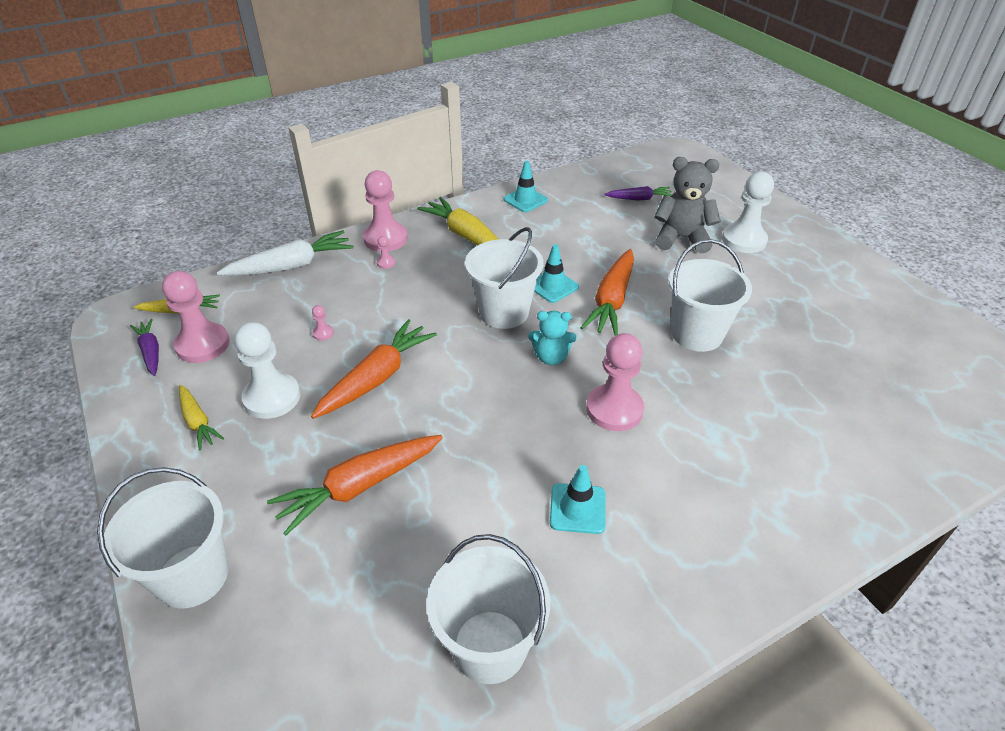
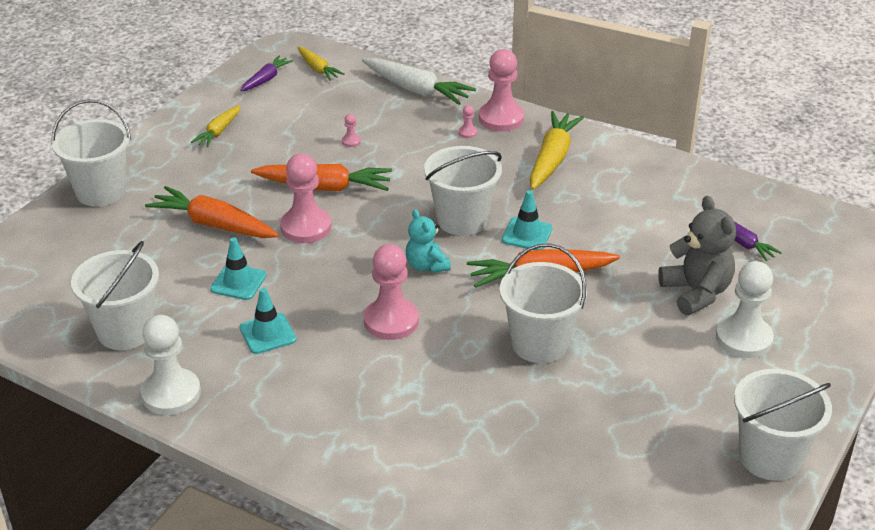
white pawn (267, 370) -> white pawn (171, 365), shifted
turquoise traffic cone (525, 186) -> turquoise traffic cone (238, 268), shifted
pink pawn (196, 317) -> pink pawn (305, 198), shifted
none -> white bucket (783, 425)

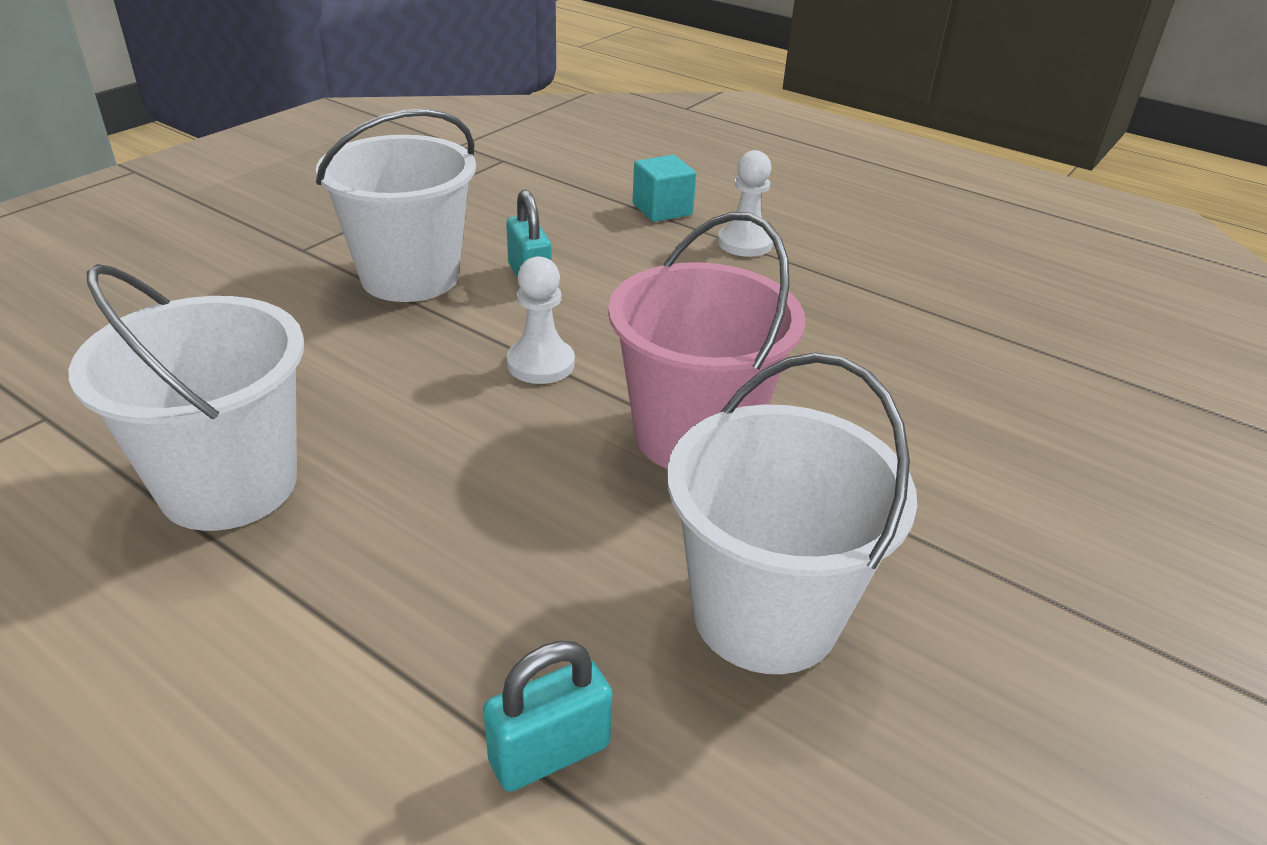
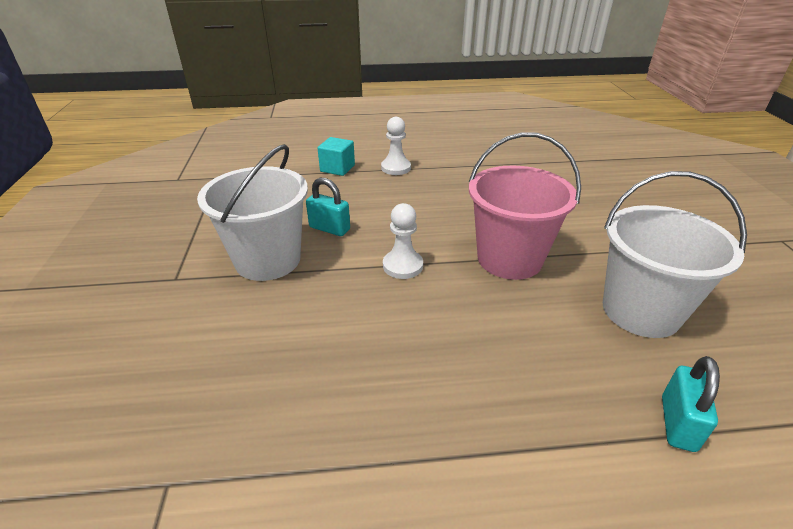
white bucket (186, 397) -> none

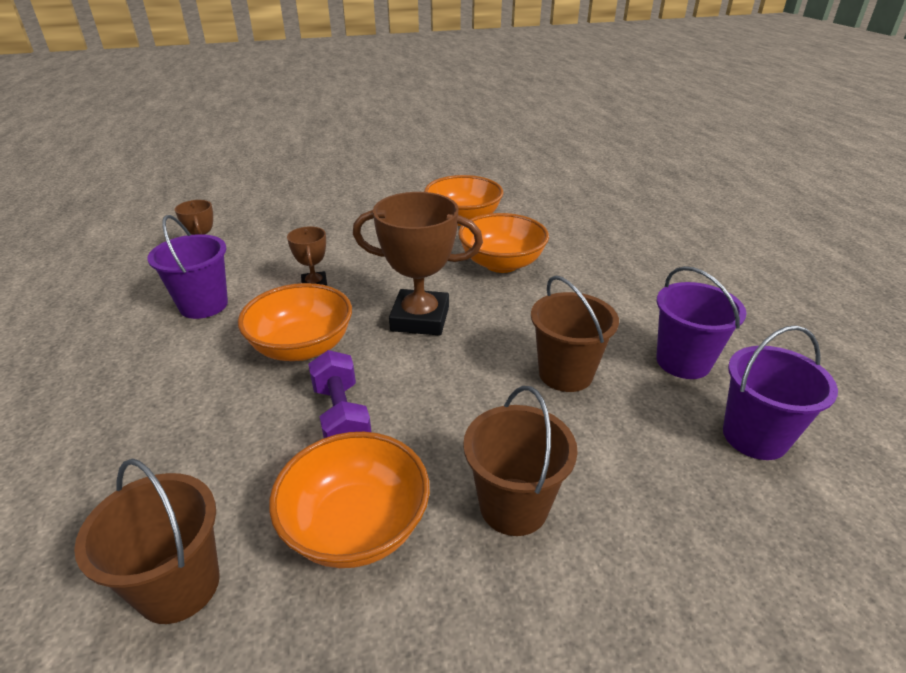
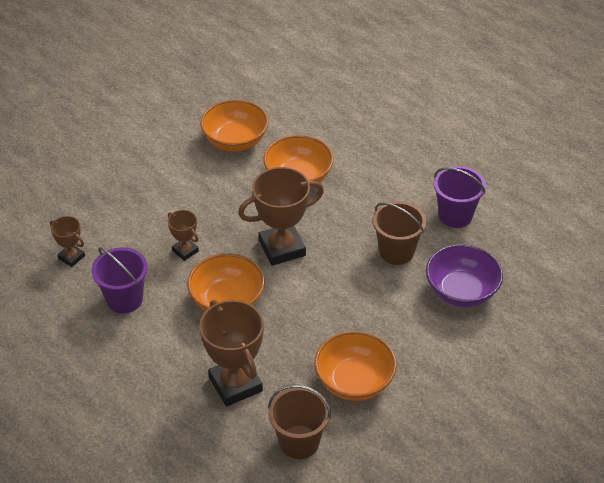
none -> brown trophy (231, 353)
none -> purple bowl (464, 275)
purple dumbbell (340, 394) -> none
brown bucket (520, 461) -> none
purple bucket (780, 392) -> none

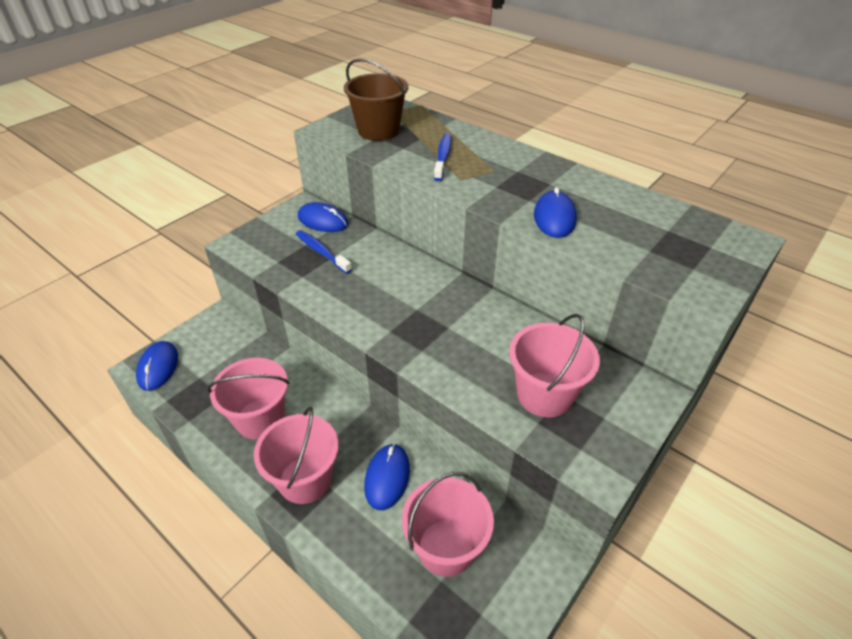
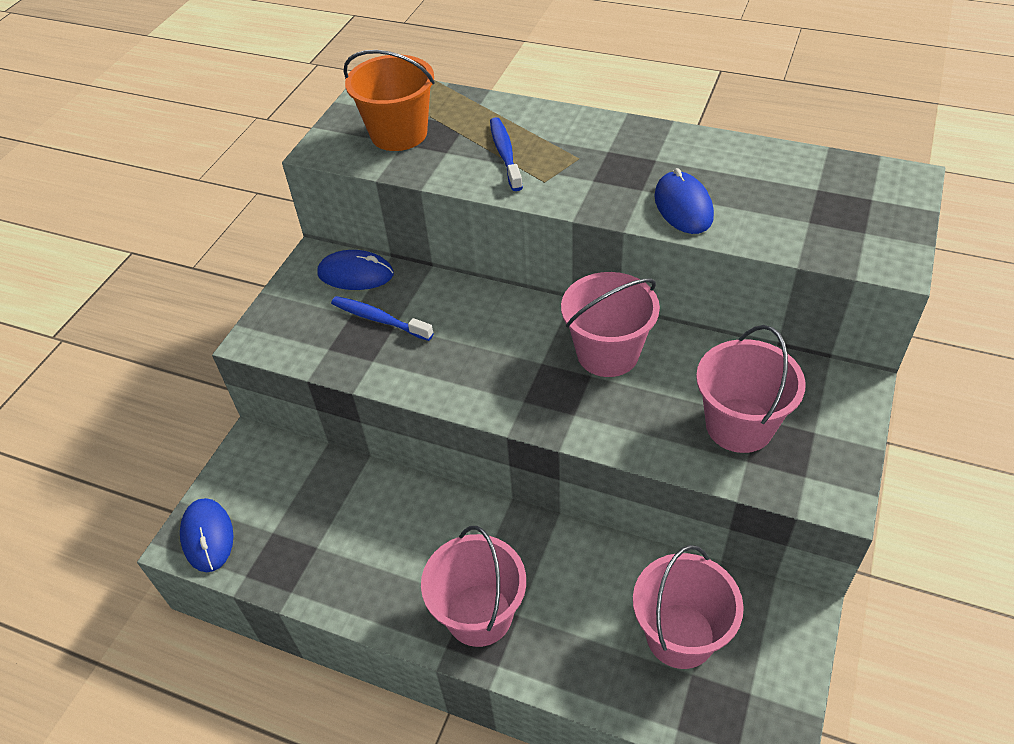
brown bucket (376, 99) -> orange bucket (389, 100)
pink bucket (248, 398) -> pink bucket (610, 324), shifted
blue mouse (387, 477) -> none

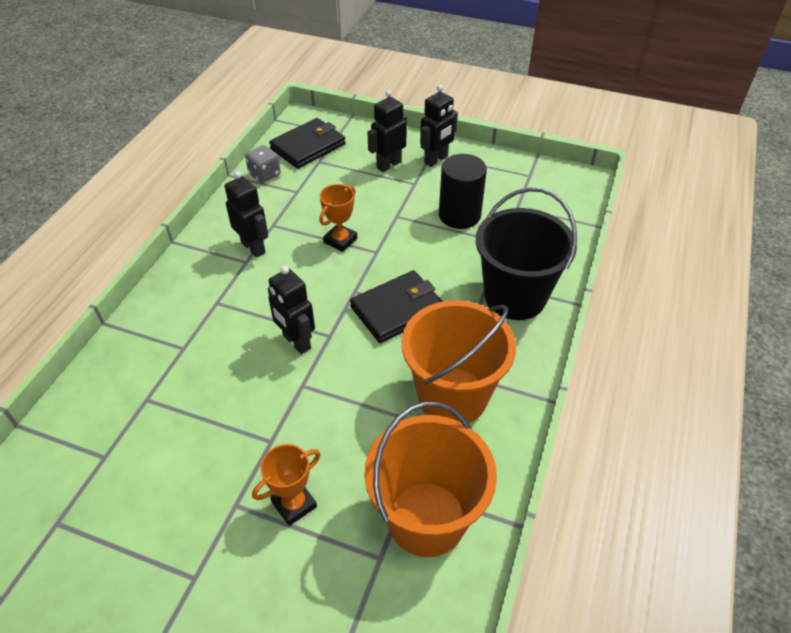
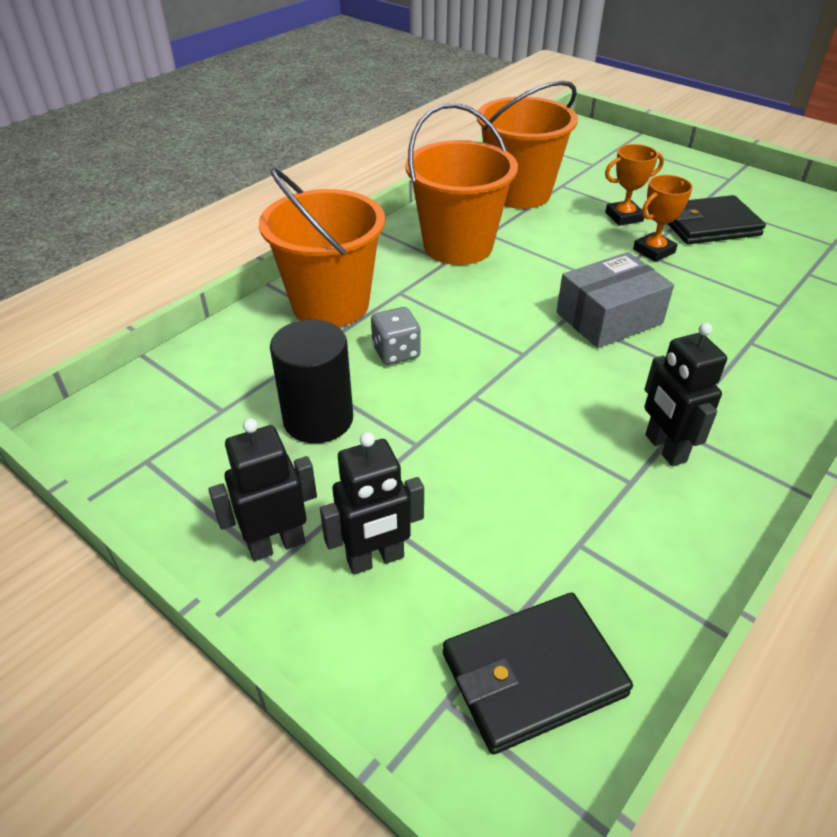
black bucket (526, 253) -> orange bucket (322, 247)
grey dice (263, 164) -> grey dice (396, 336), shifted
black robot (291, 310) -> grey box (615, 300)
orange trophy (338, 218) -> orange trophy (663, 218), shifted
black wallet (396, 306) -> black wallet (717, 219), shifted

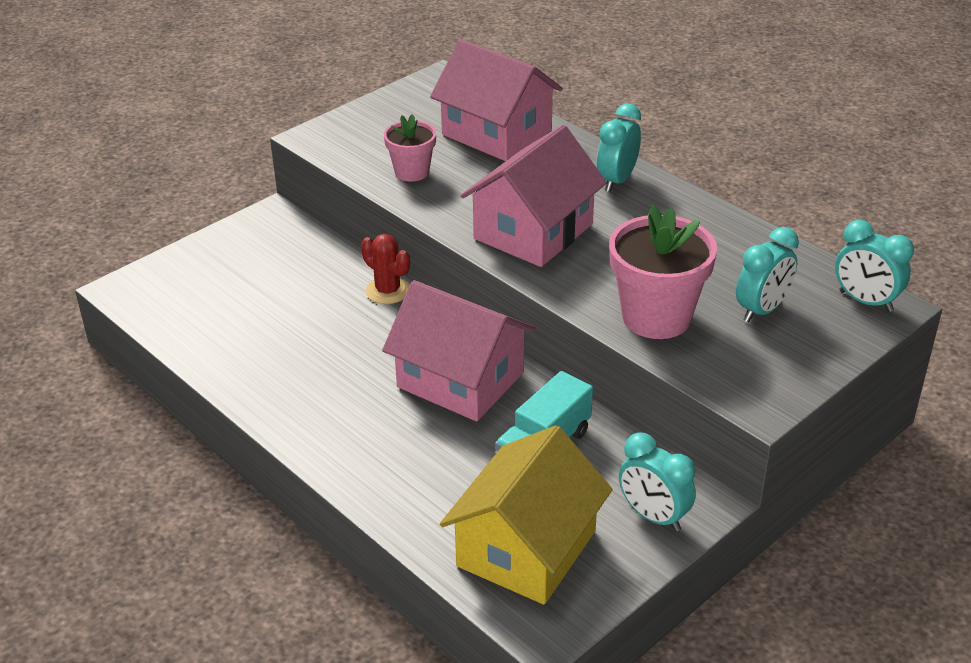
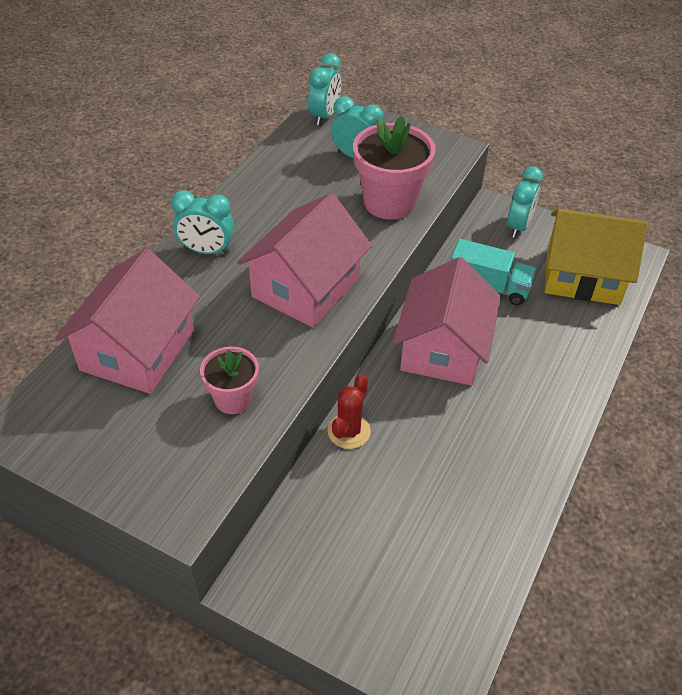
pink house (534, 196) -> pink house (304, 260), 75 degrees counterclockwise

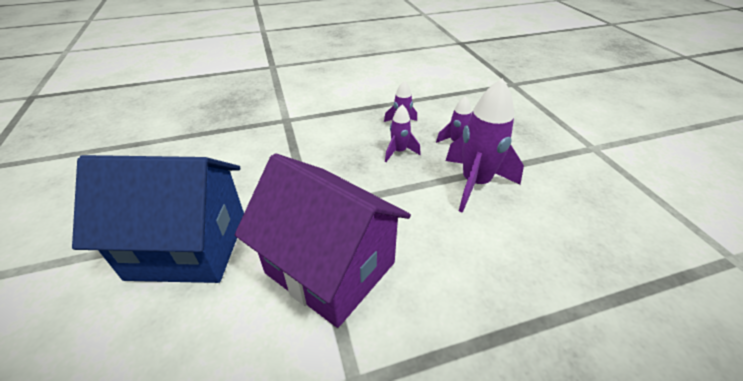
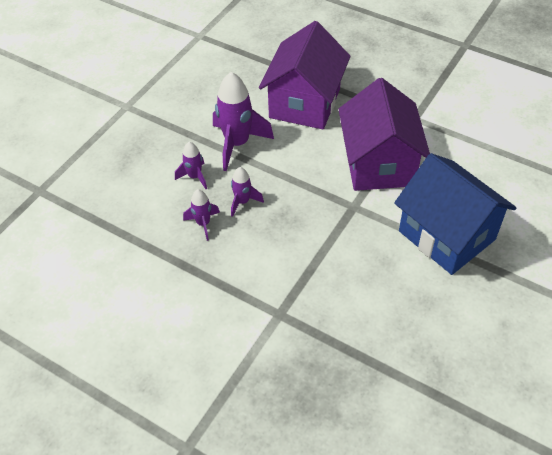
none -> purple house (305, 75)

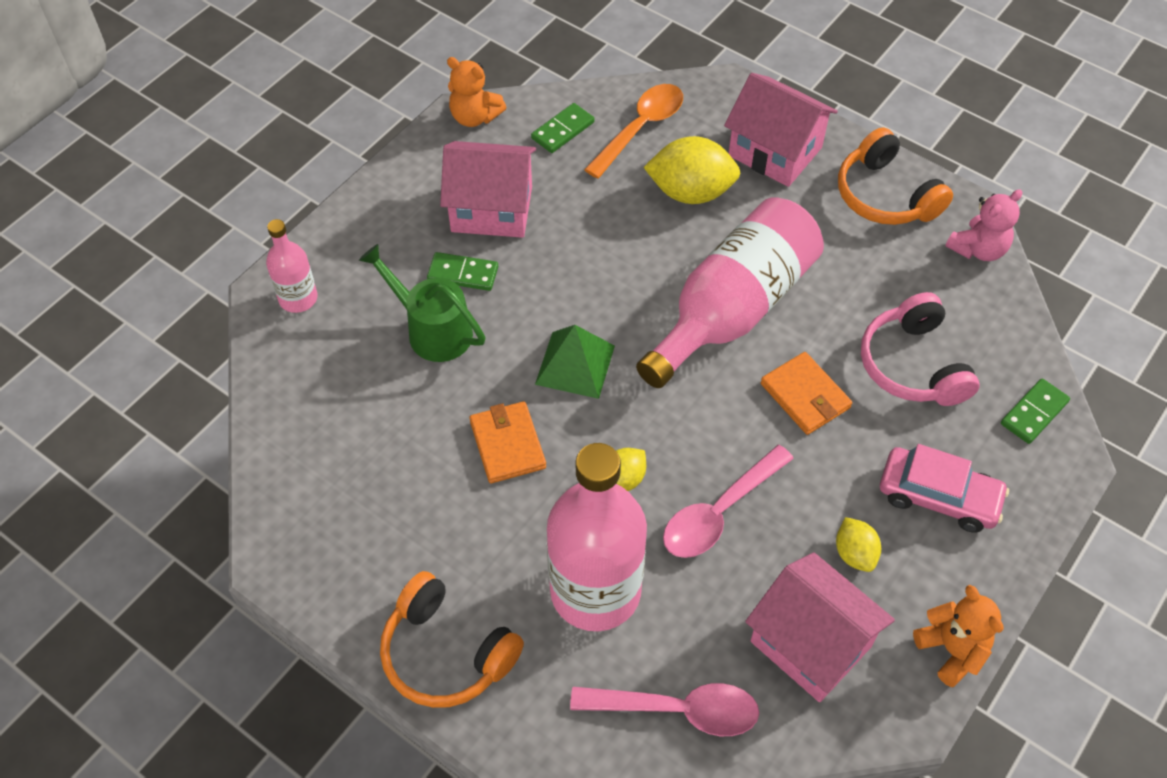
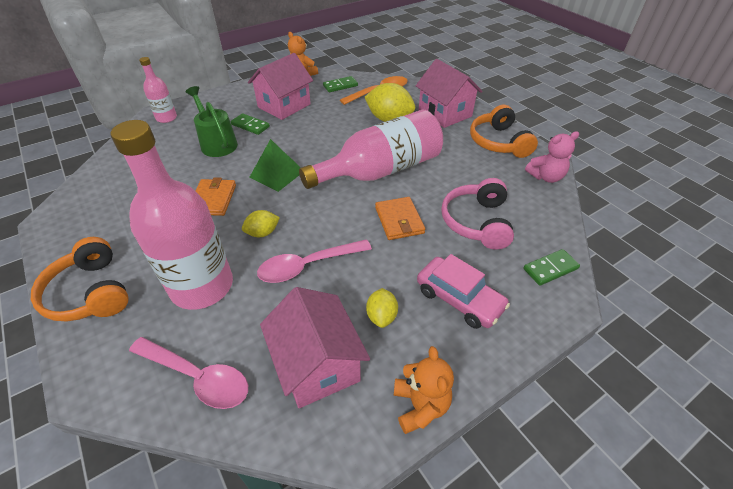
pink house (488, 189) -> pink house (280, 86), 75 degrees counterclockwise

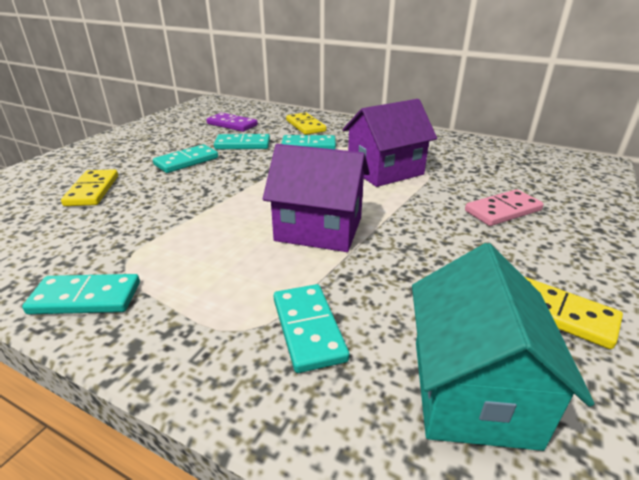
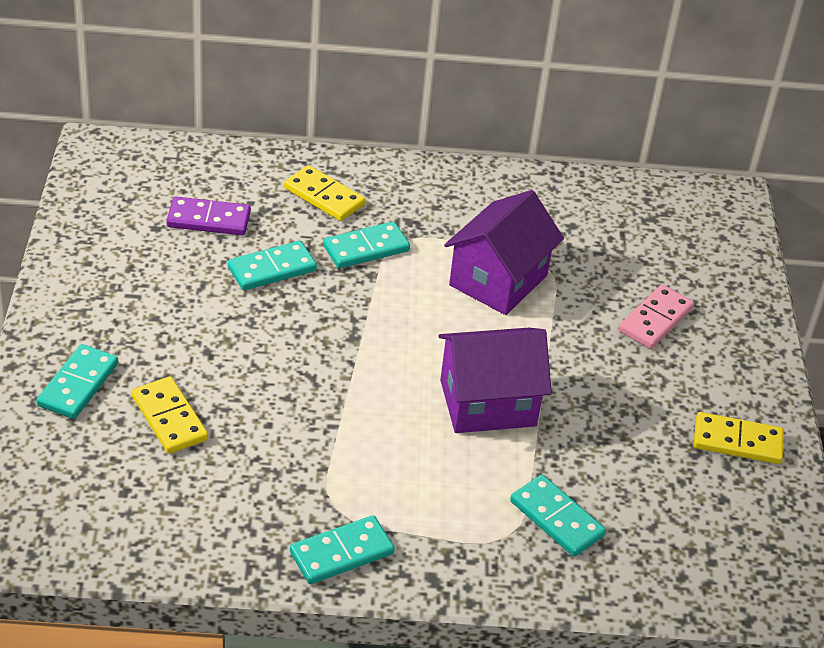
turquoise domino (185, 158) -> turquoise domino (77, 381), shifted
turquoise house (503, 347) -> none

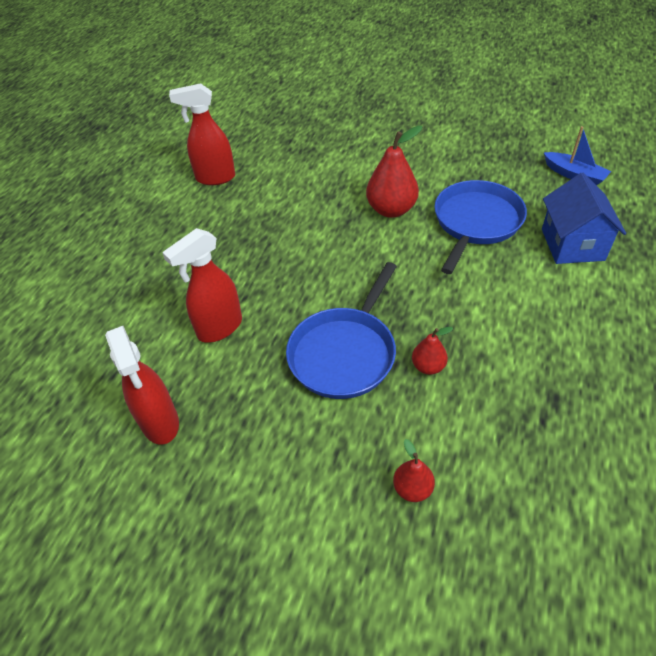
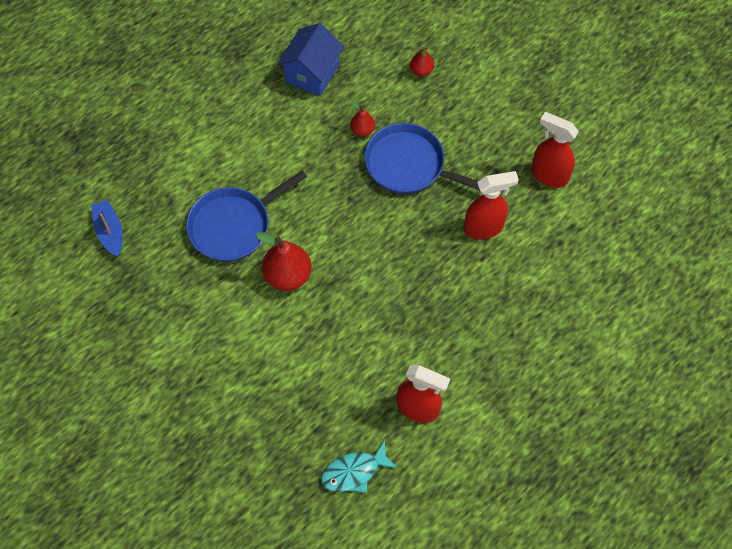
blue house (584, 218) -> blue house (310, 59), shifted
none -> turquoise fish (359, 466)
blue pan (341, 330) -> blue pan (422, 158), 120 degrees counterclockwise
red spray bottle (142, 385) -> red spray bottle (555, 150), 60 degrees counterclockwise

